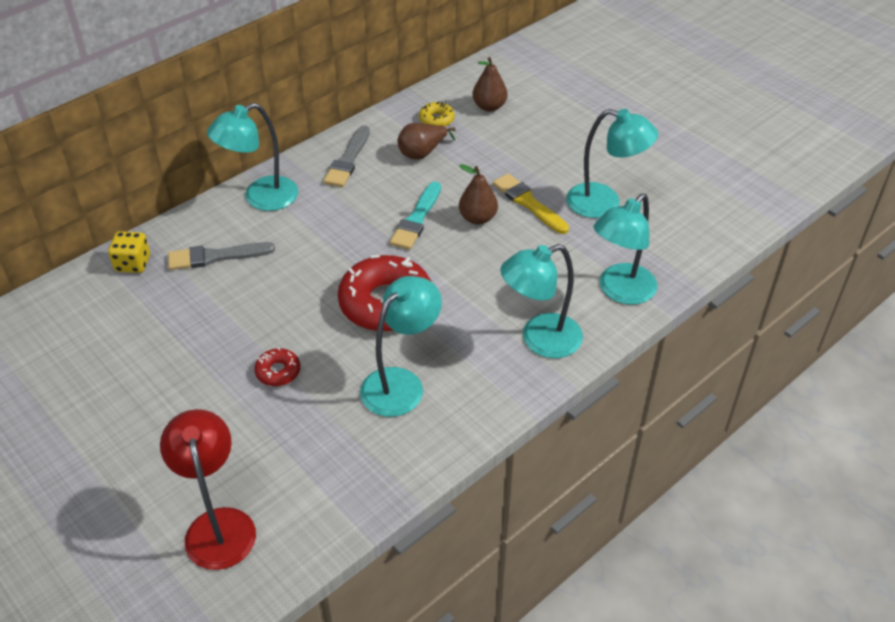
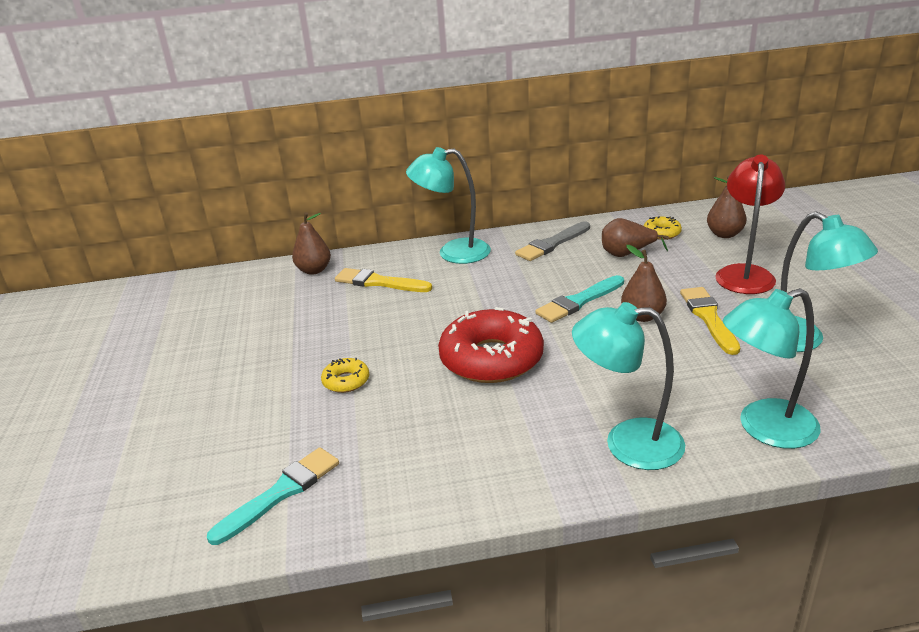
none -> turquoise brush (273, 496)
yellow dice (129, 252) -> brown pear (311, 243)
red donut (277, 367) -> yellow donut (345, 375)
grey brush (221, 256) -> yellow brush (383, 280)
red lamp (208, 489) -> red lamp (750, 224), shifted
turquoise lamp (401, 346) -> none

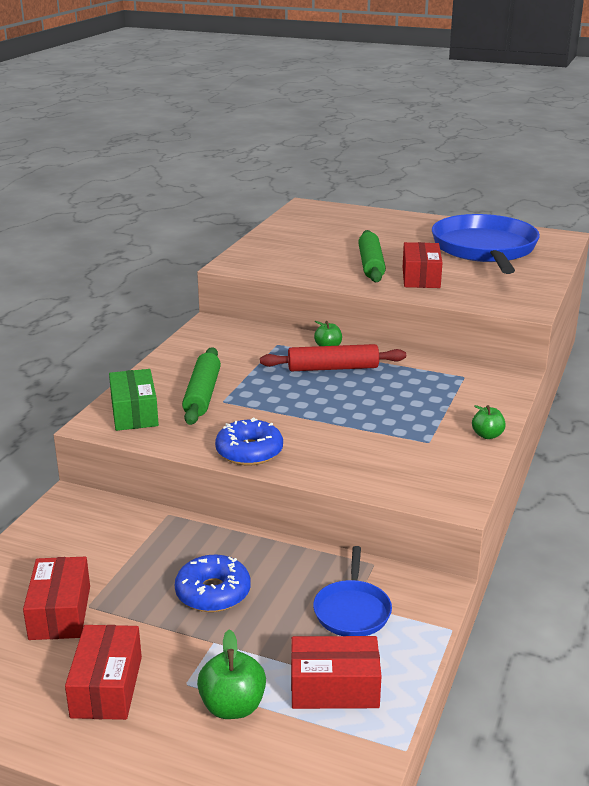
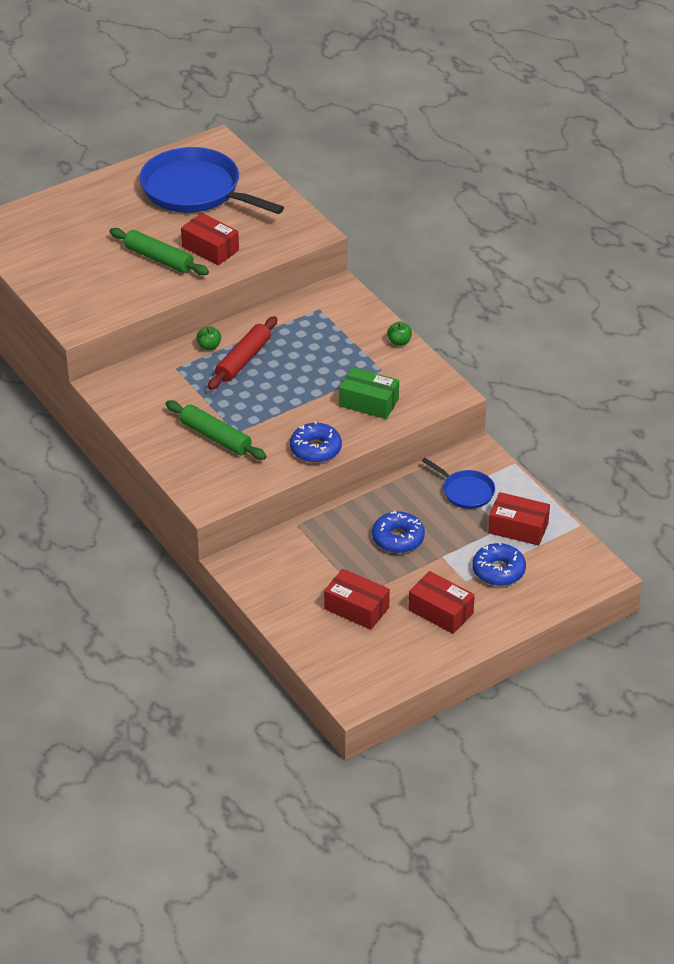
green box (134, 400) -> green box (369, 393), shifted
green apple (231, 674) -> blue donut (499, 564)
red box (336, 672) -> red box (519, 519), 75 degrees clockwise

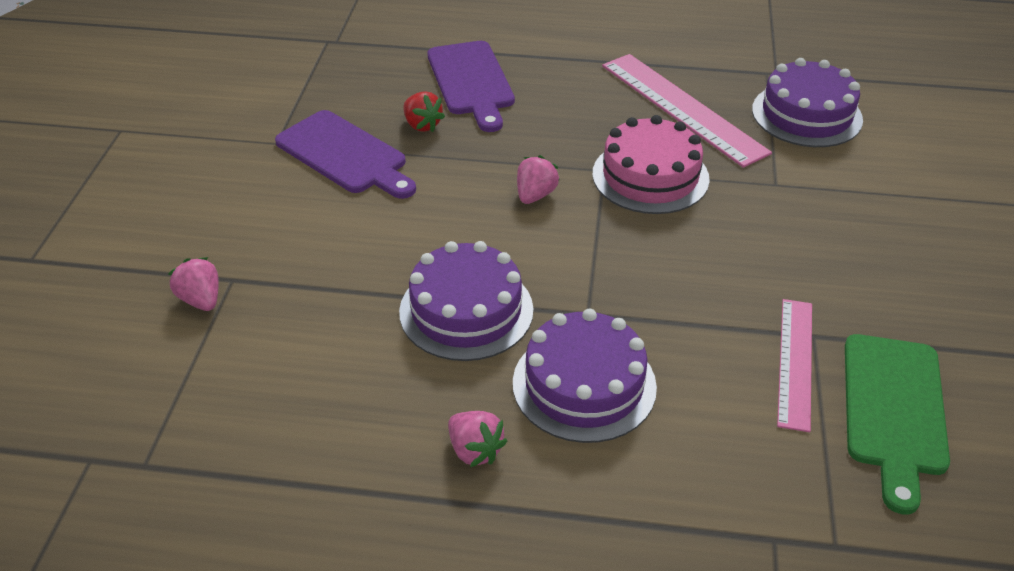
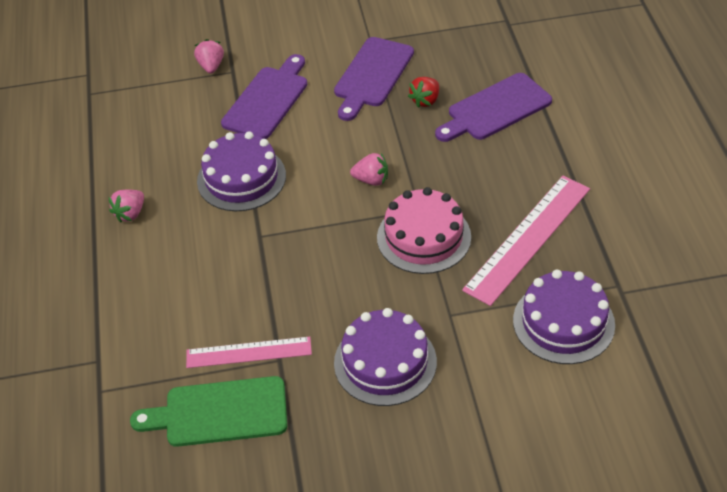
pink strawberry (193, 284) -> pink strawberry (209, 56), 45 degrees counterclockwise
none -> purple cutting board (264, 96)
purple cake (585, 376) -> purple cake (385, 357), shifted

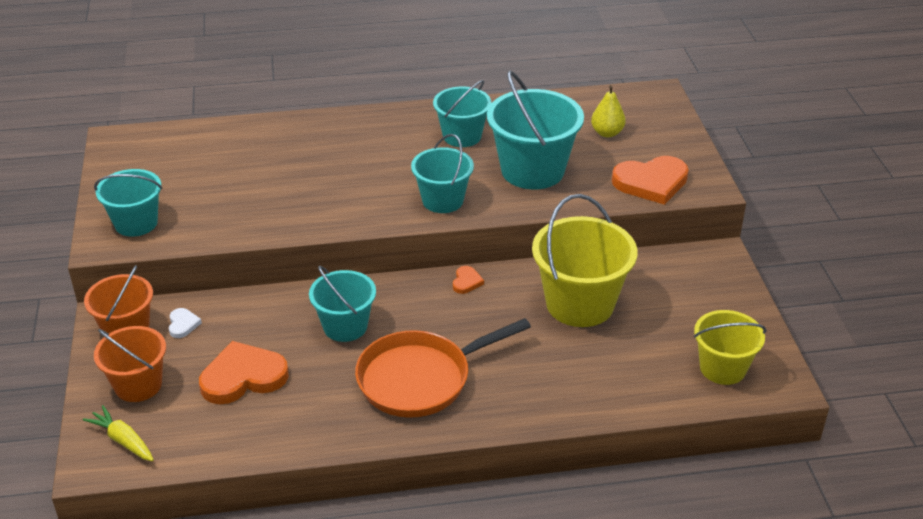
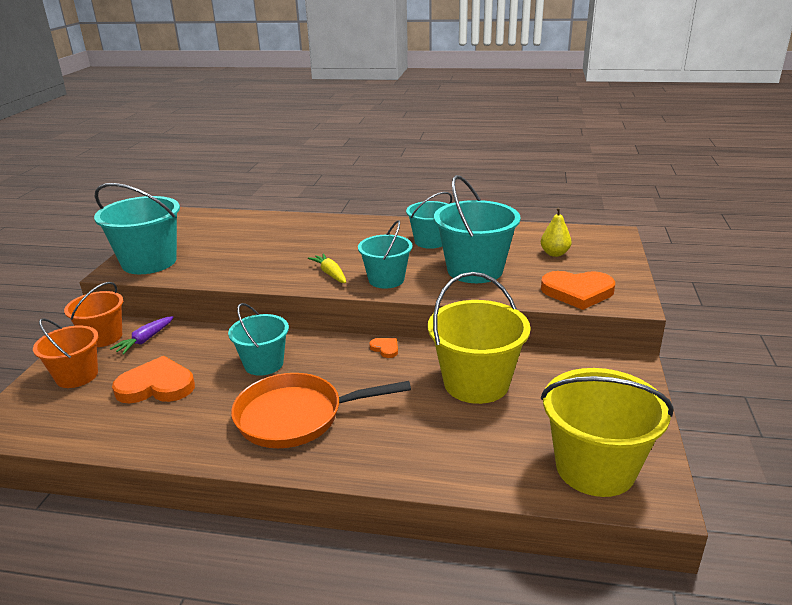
turquoise bucket (128, 203) -> turquoise bucket (137, 228), x1.58
white heart (185, 323) -> purple carrot (142, 335)
yellow carrot (118, 433) -> yellow carrot (327, 268), shifted
orange heart (468, 280) -> orange heart (383, 348), 75 degrees counterclockwise
yellow bucket (730, 347) -> yellow bucket (607, 432), x1.58

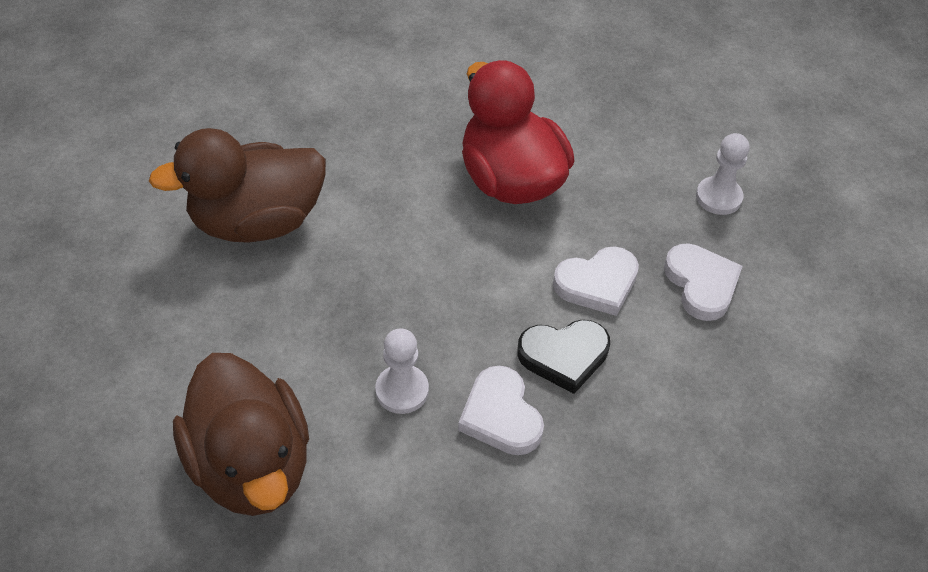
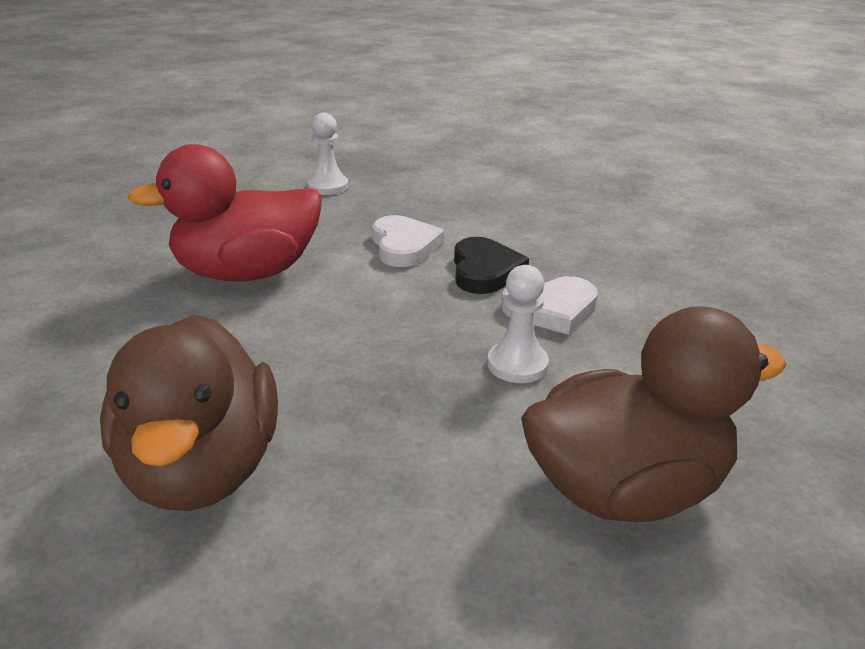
white heart (703, 282) -> none

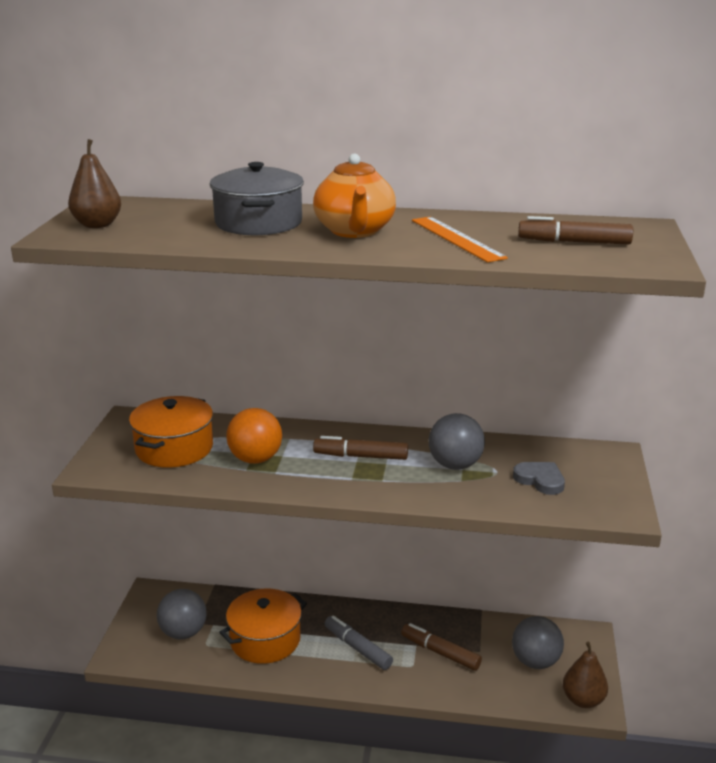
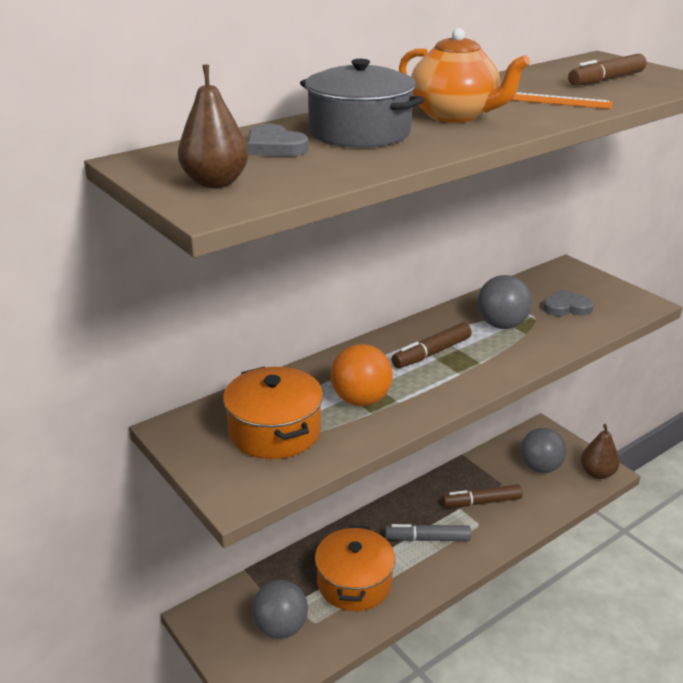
none -> grey heart (278, 140)

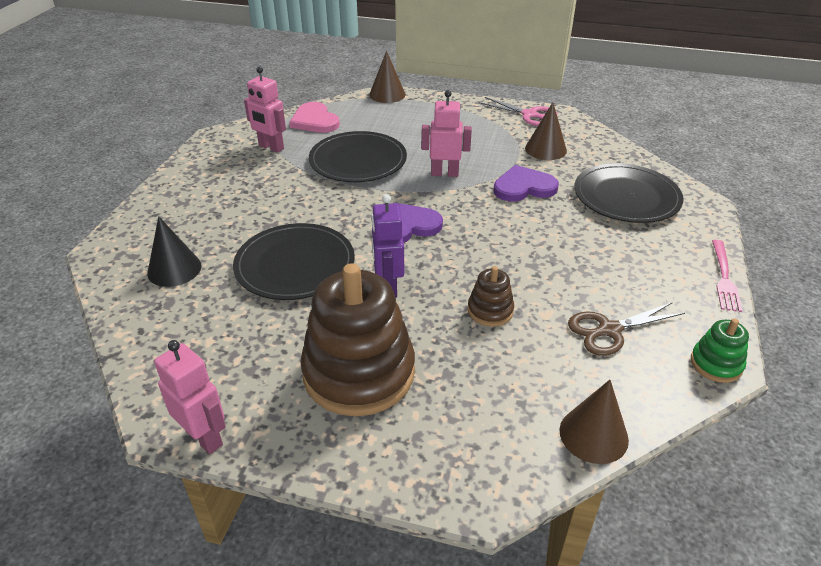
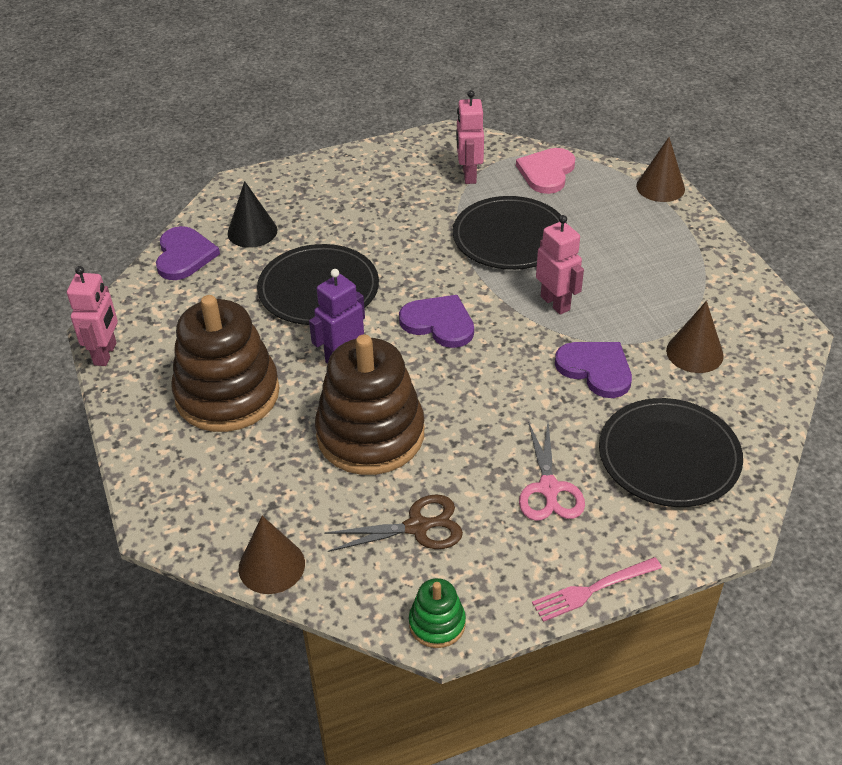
none -> purple heart (188, 253)
brown stacking toy (491, 296) -> brown stacking toy (369, 404), x2.21
brown scissors (626, 329) -> brown scissors (393, 523), 135 degrees clockwise
pink scissors (518, 111) -> pink scissors (552, 471), shifted

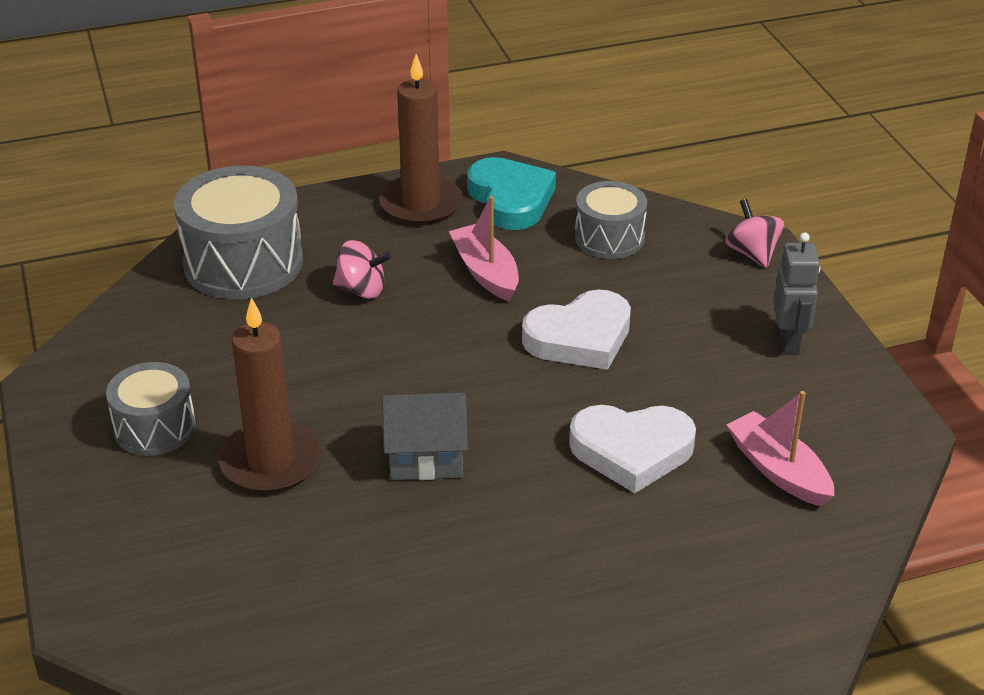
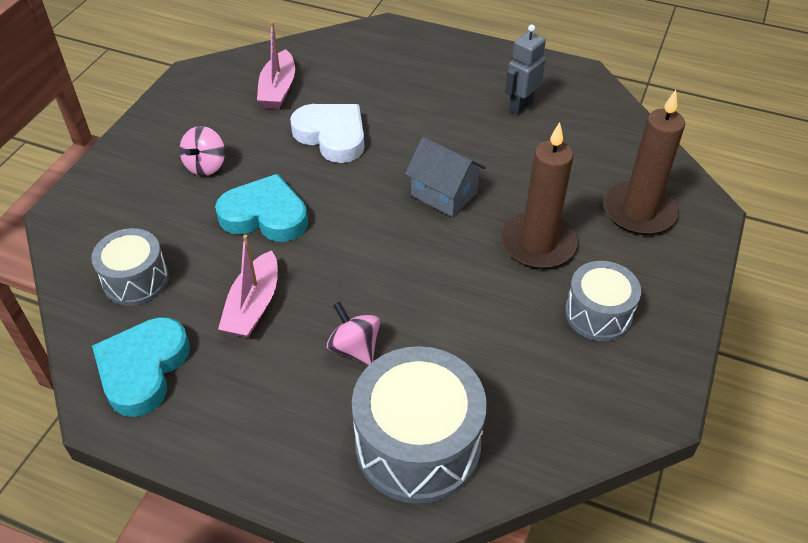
pink spinning top (754, 233) -> pink spinning top (202, 151), shifted
white heart (576, 330) -> turquoise heart (261, 208)
grey robot (796, 293) -> grey robot (525, 70), shifted
brown candle (421, 139) -> brown candle (644, 162), shifted

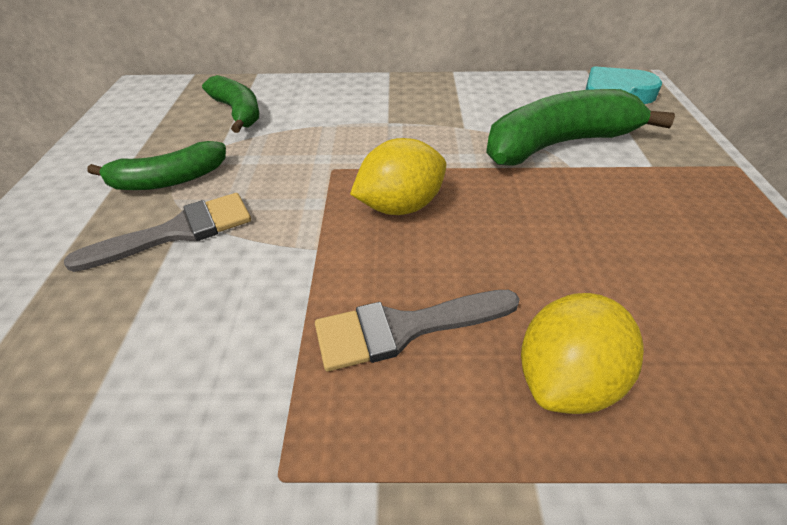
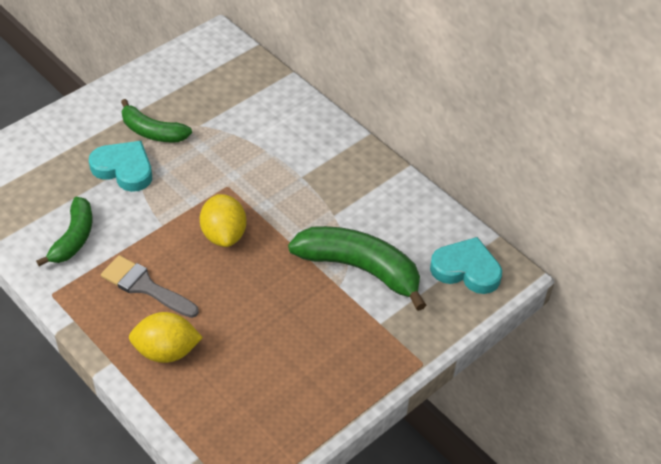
green banana (231, 104) -> green banana (64, 231), shifted
grey brush (157, 232) -> turquoise heart (120, 166)
yellow lemon (398, 176) -> yellow lemon (223, 220), 60 degrees clockwise

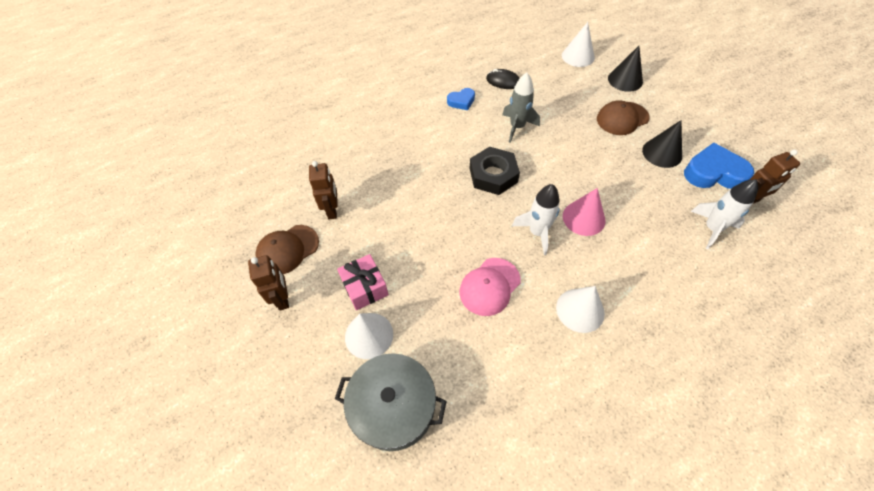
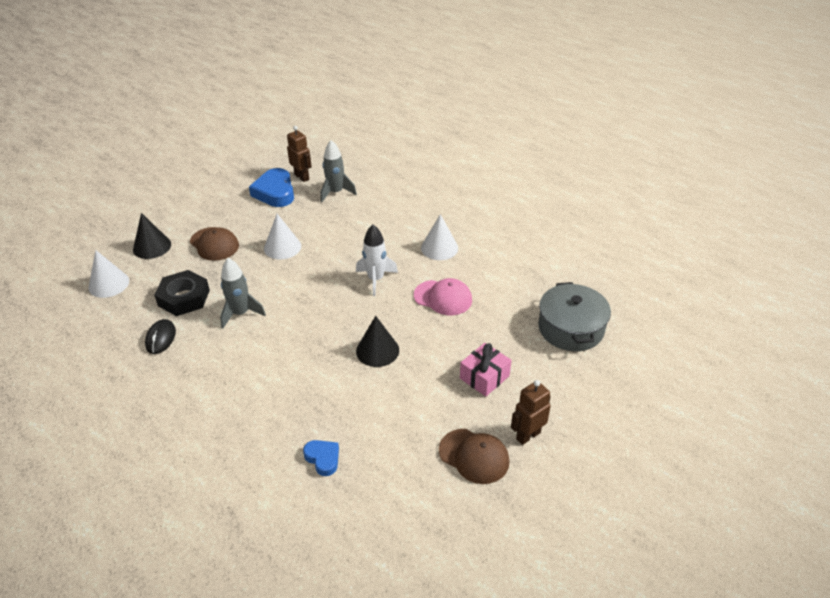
black nut (495, 170) -> black nut (182, 293), shifted
white cone (369, 336) -> white cone (282, 236), shifted
blue heart (461, 99) -> blue heart (321, 458), shifted
white rocket (724, 214) -> grey rocket (339, 171)
black cone (662, 144) -> black cone (377, 341), shifted
brown robot (323, 190) -> none
pink cone (584, 212) -> none

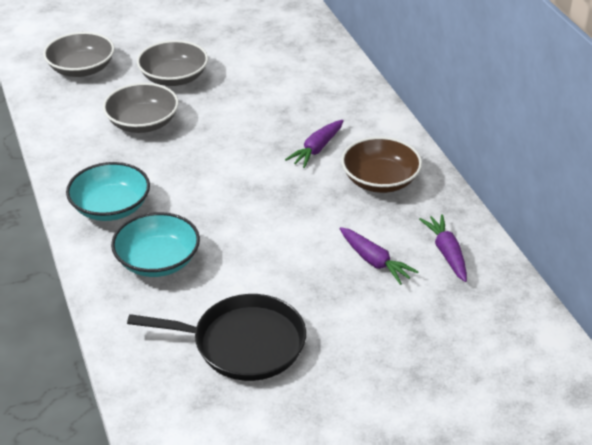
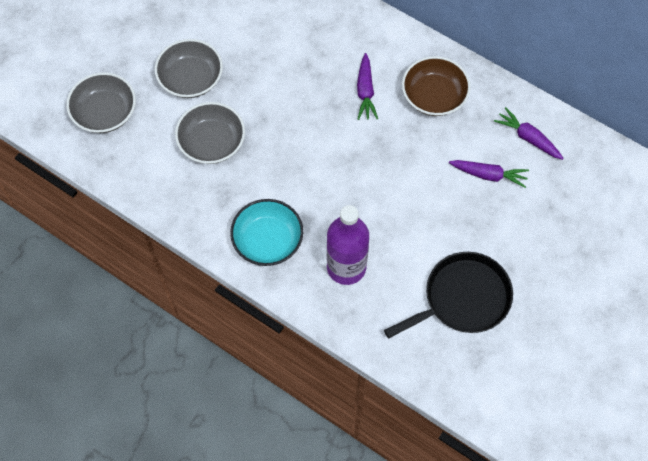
turquoise bowl (155, 244) -> purple bottle (348, 245)

